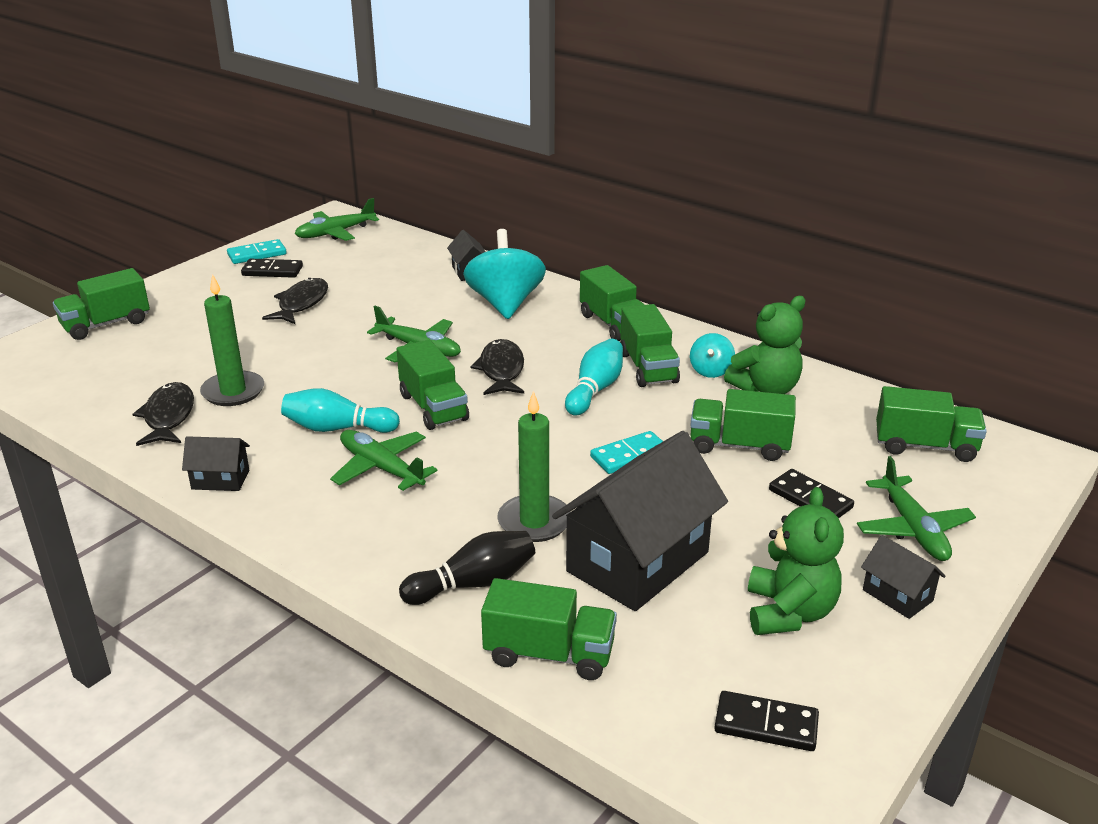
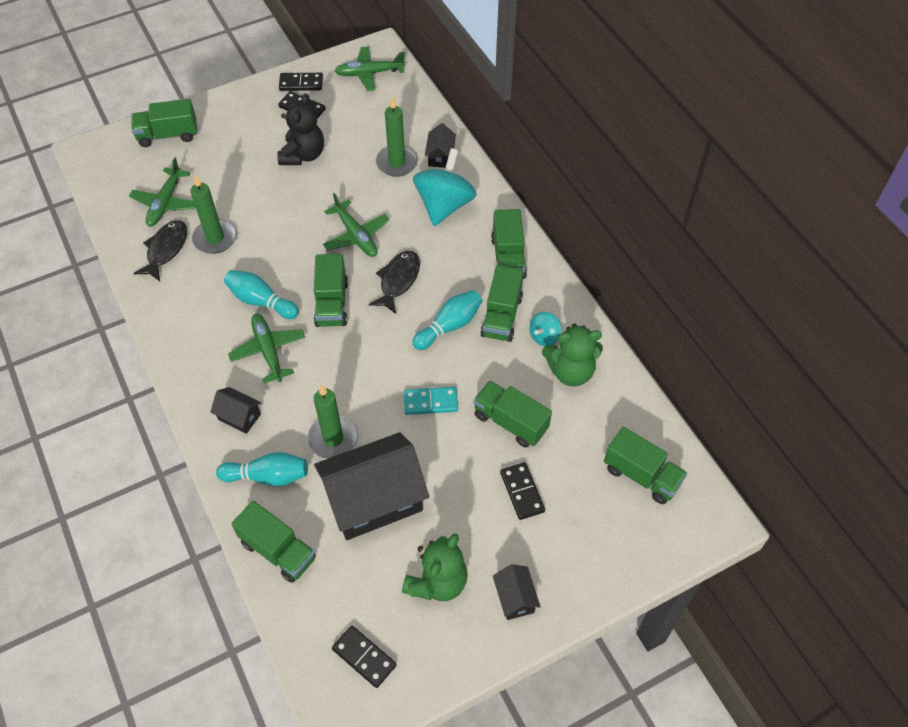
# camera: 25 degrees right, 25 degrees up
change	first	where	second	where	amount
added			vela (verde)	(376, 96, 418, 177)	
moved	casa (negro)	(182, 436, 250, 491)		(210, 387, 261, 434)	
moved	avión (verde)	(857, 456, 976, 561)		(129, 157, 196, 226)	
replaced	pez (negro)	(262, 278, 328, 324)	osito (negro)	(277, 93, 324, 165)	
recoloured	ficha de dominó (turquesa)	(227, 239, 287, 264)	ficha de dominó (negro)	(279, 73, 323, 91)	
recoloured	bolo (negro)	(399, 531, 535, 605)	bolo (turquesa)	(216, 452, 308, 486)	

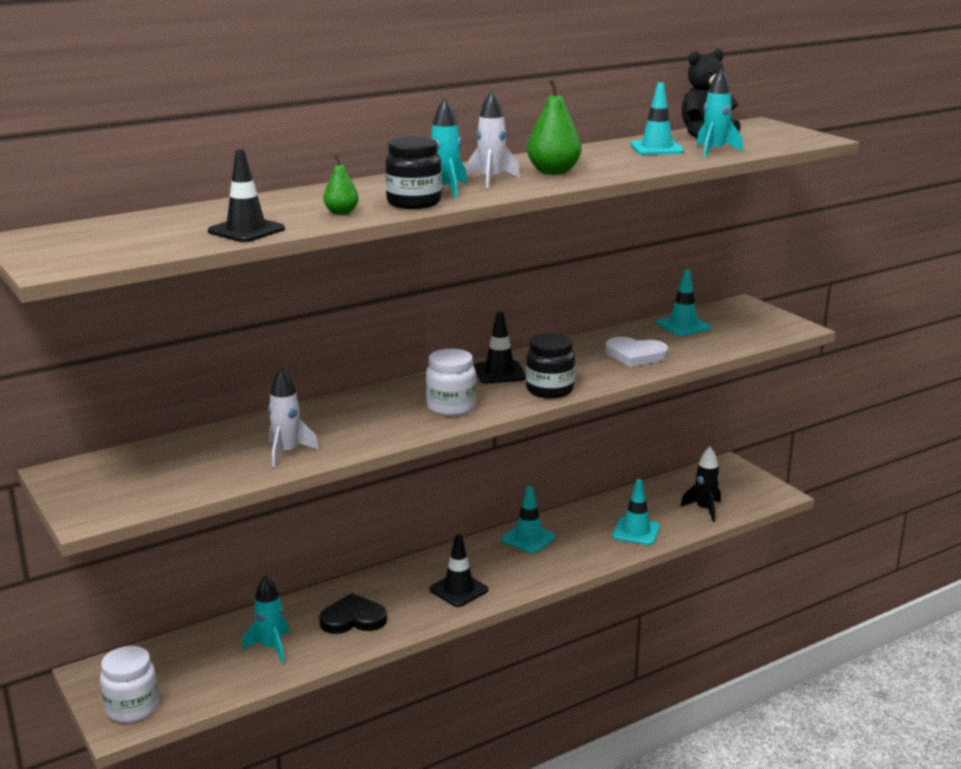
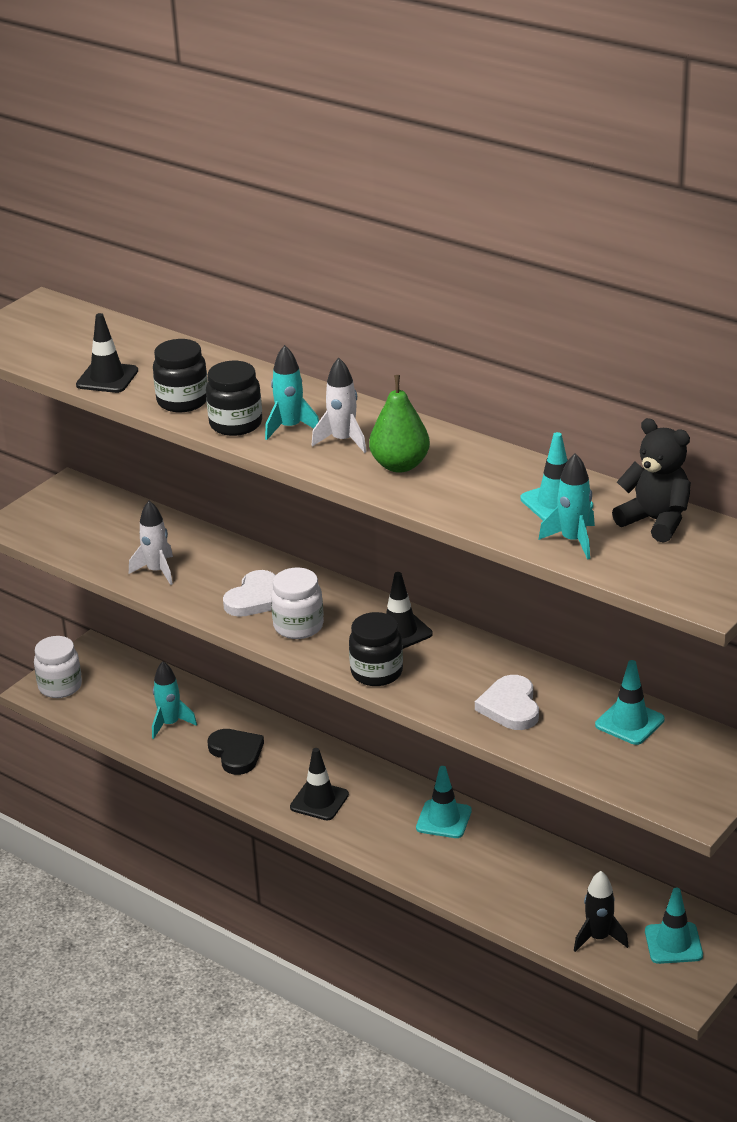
# camera: 70 degrees right, 10 degrees up
change	first	where	second	where	amount
added			corazón (blanco)	(223, 570, 276, 617)	
moved	cono de tráfico (turquesa)	(612, 479, 660, 545)		(645, 888, 703, 964)	
replaced	pera (verde)	(323, 155, 359, 215)	tarro (negro)	(153, 339, 208, 412)	

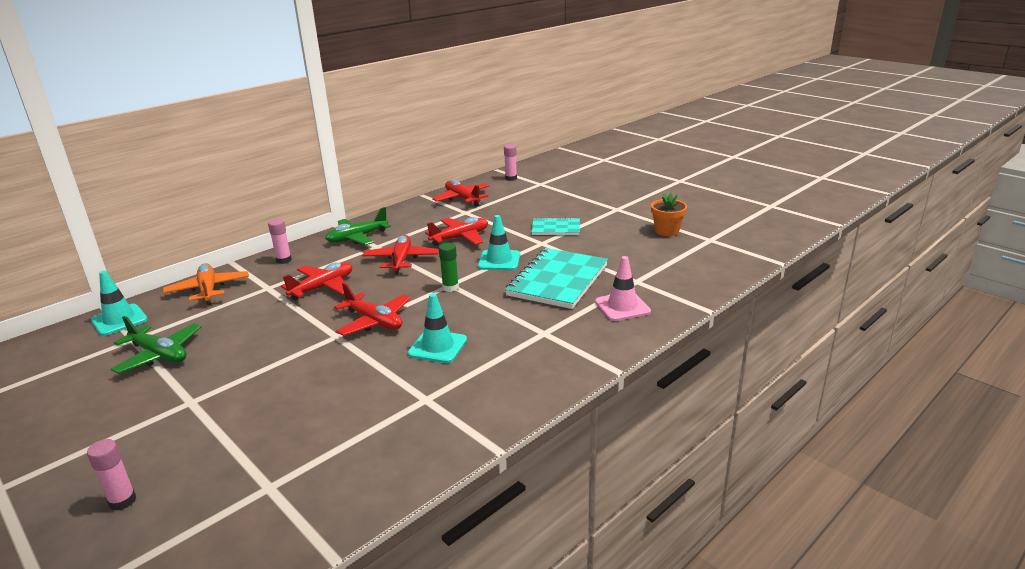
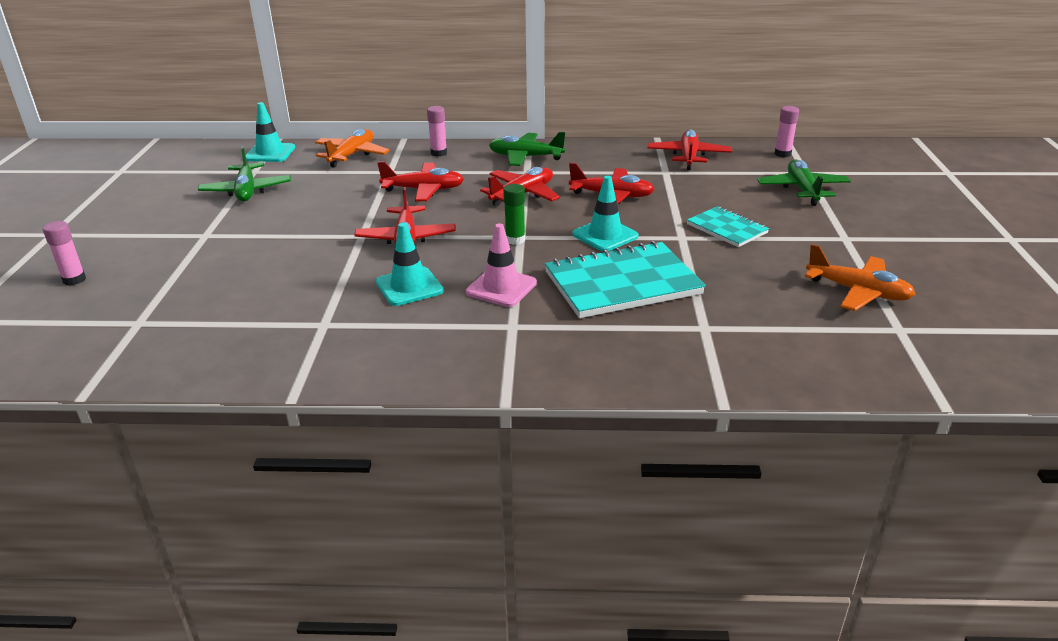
# camera: 45 degrees right, 5 degrees up
change	first	where	second	where	amount
added			avión (verde)	(757, 159, 851, 206)	
moved	cono de tráfico (rosa)	(595, 256, 651, 321)		(466, 224, 537, 307)	
replaced	maceta (naranja)	(651, 192, 687, 236)	avión (naranja)	(805, 244, 915, 311)	

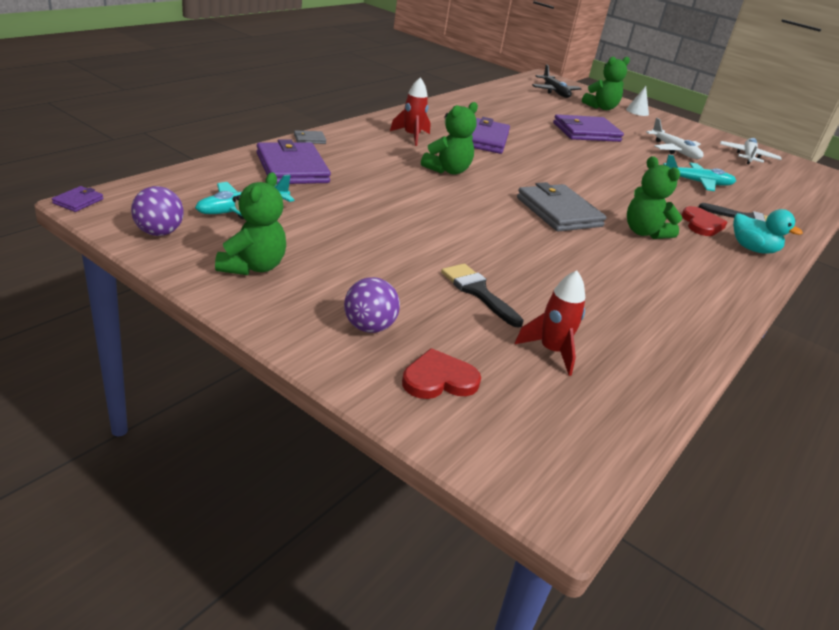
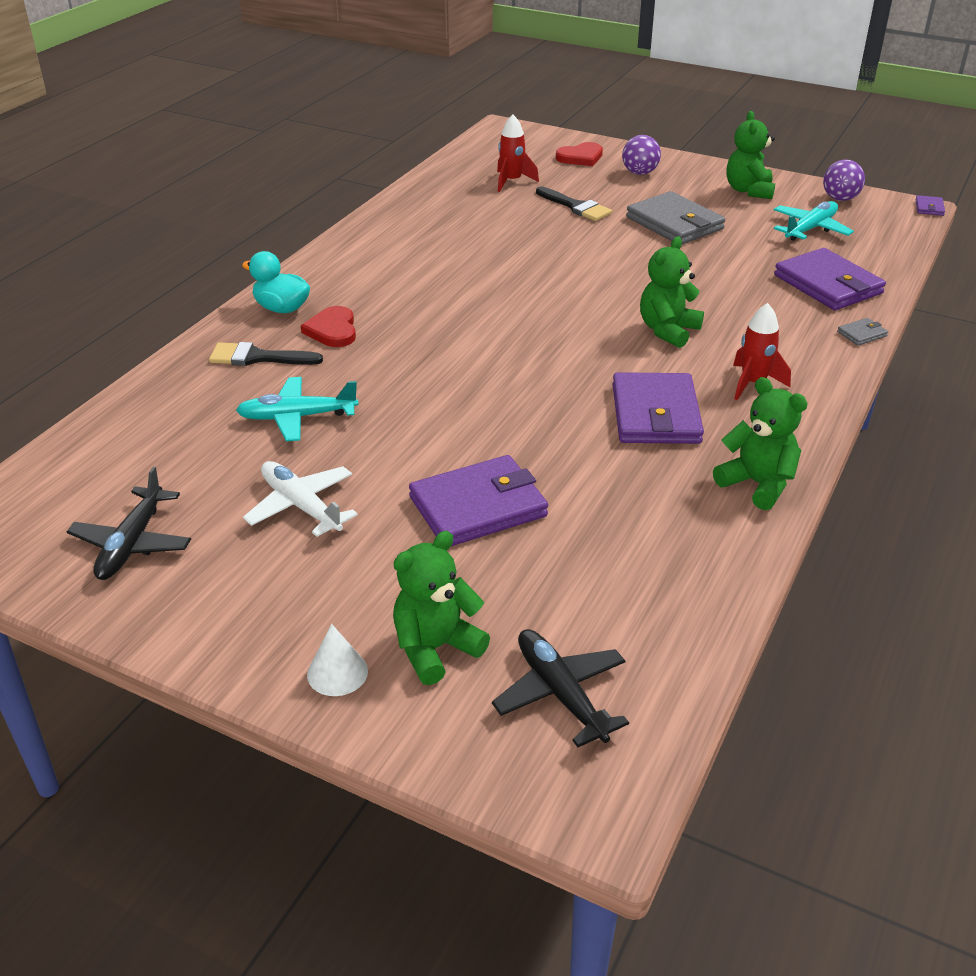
# camera: 175 degrees right, 5 degrees up
change	first	where	second	where	amount
moved	cartera (gris)	(517, 182, 606, 232)		(626, 191, 725, 244)	
moved	osito (verde)	(627, 156, 682, 239)		(713, 377, 808, 510)	
recoloured	avión (blanco)	(720, 138, 782, 164)	avión (negro)	(67, 467, 191, 580)	

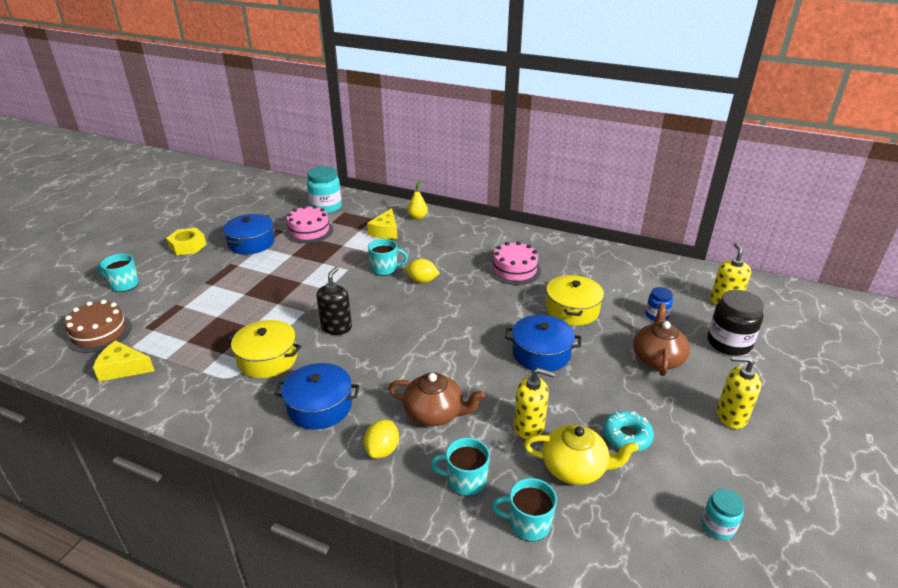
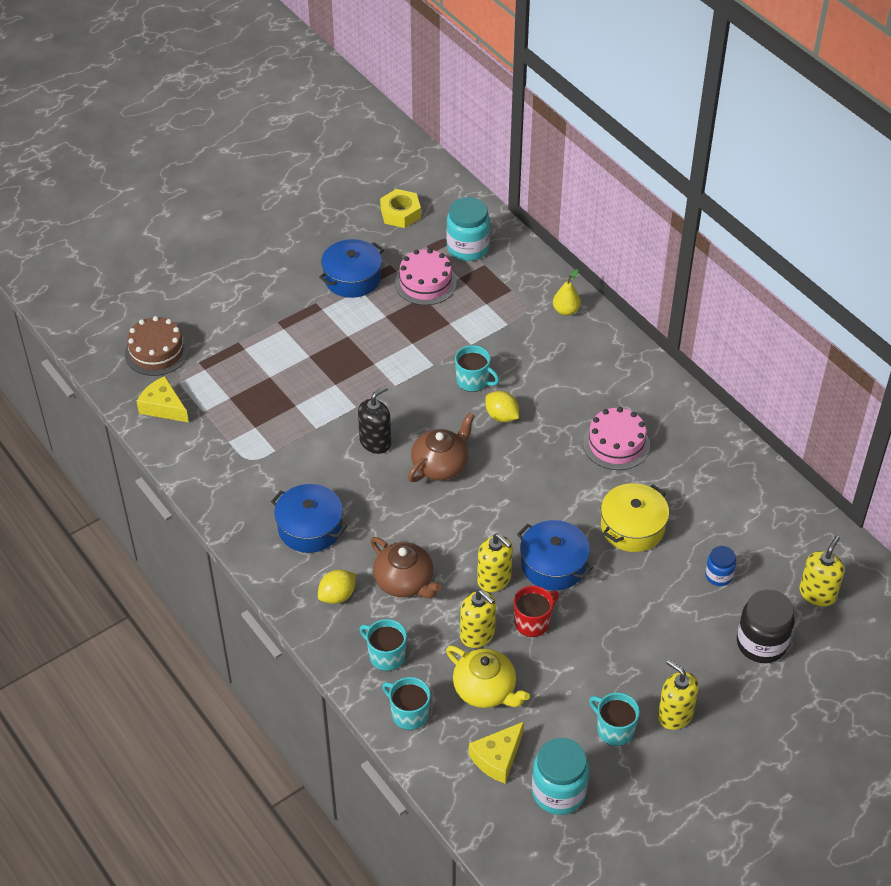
# camera: 30 degrees right, 15 degrees up
change	first	where	second	where	amount
removed	olla (amarillo)	(228, 320, 302, 378)			
removed	rosquilla (turquesa)	(603, 411, 654, 452)			
added			dispensador de jabón (amarillo)	(477, 533, 513, 592)	
added			taza (rojo)	(514, 586, 559, 637)	
moved	taza (turquesa)	(98, 254, 139, 292)		(589, 693, 640, 746)	
moved	tuerca (amarillo)	(166, 228, 206, 255)		(380, 189, 421, 228)	
moved	queso (amarillo)	(367, 208, 398, 239)		(469, 722, 524, 783)	
moved	tetera (marrón)	(633, 303, 690, 376)		(408, 412, 475, 482)	
resized	tarro (turquesa)	(701, 489, 744, 540)		(532, 738, 589, 815)	x1.77

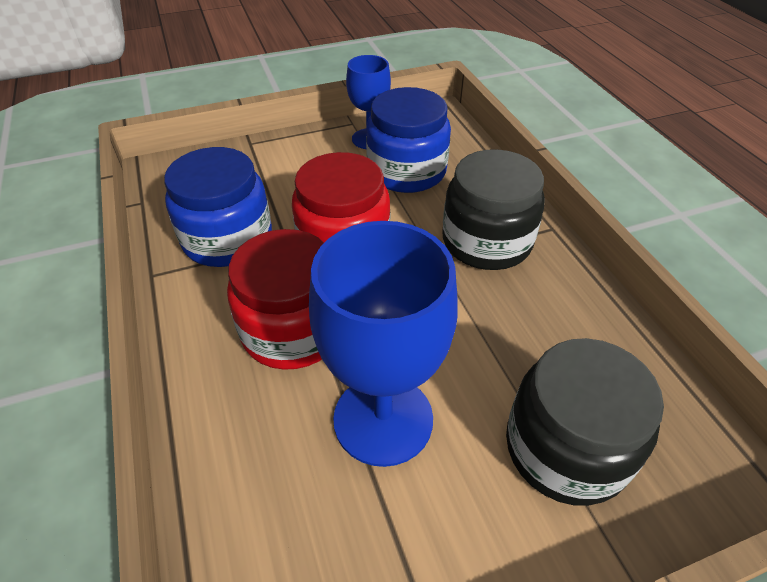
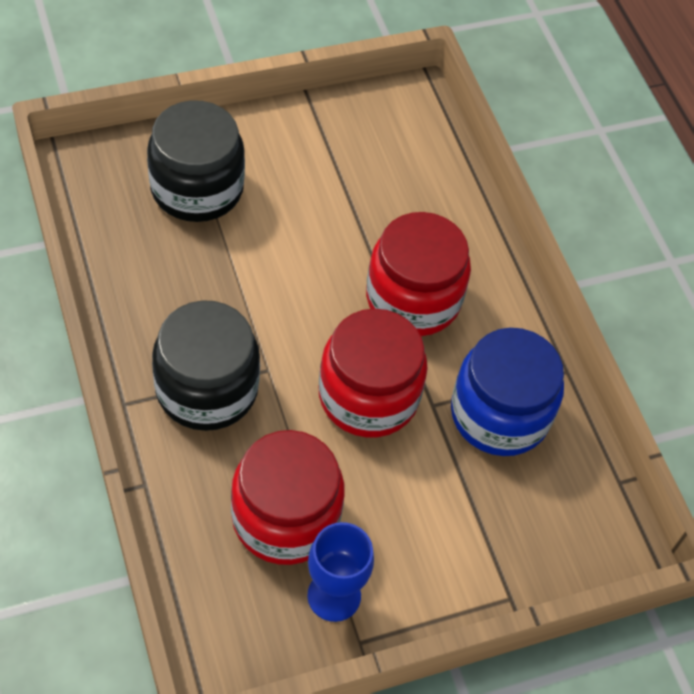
# camera: 175 degrees right, 10 degrees up
change	first	where	second	where	amount
removed	copa (azul)	(309, 221, 458, 467)			
recoloured	tarro (azul)	(366, 87, 451, 193)	tarro (rojo)	(231, 430, 345, 565)	

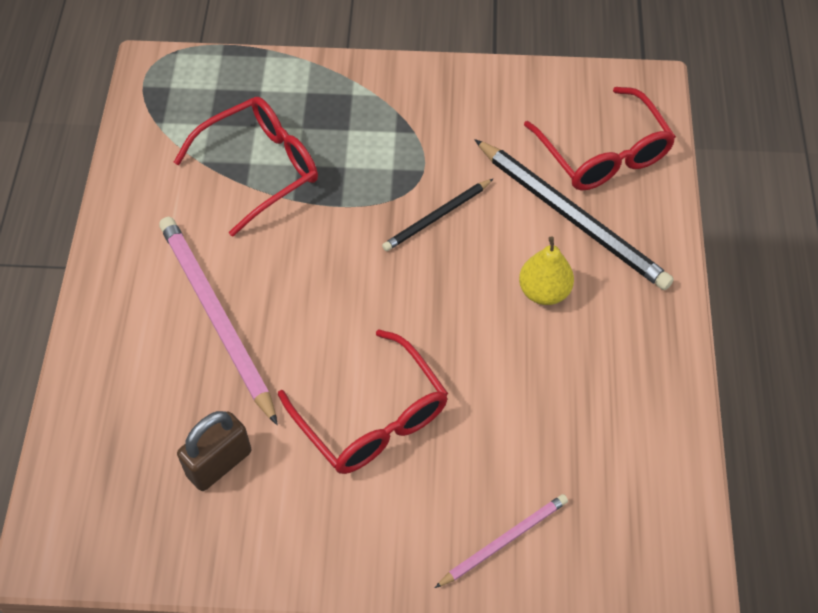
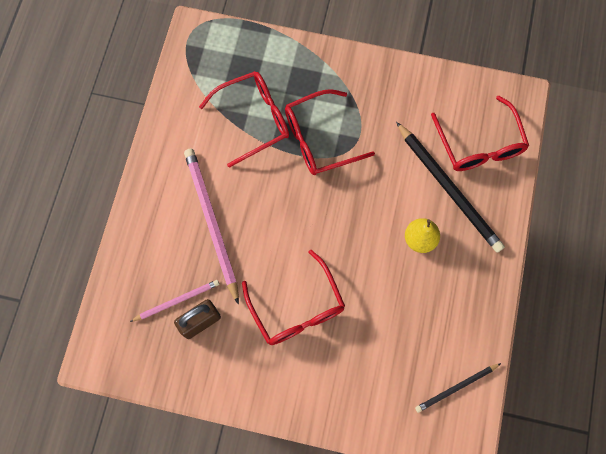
# camera: 10 degrees right, 15 degrees up
change	first	where	second	where	amount
added			gafas (rojo)	(285, 89, 375, 175)	
moved	lápiz (negro)	(382, 179, 493, 251)		(415, 363, 501, 413)	
moved	lápiz (rosa)	(435, 494, 568, 588)		(130, 280, 219, 322)	

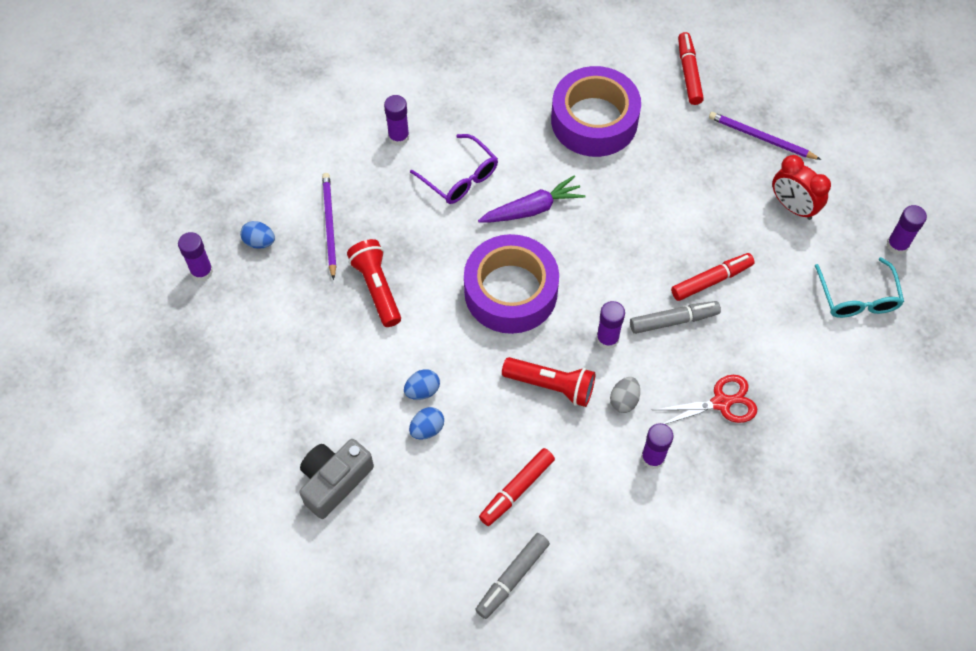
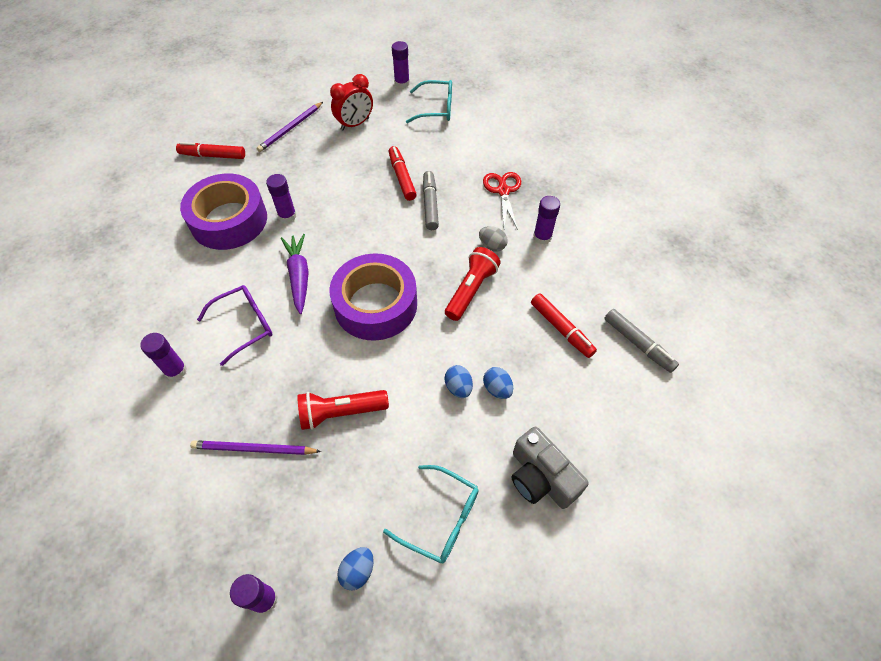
# camera: 80 degrees left, 5 degrees down
change	first	where	second	where	amount
added			gafas (turquesa)	(383, 465, 479, 563)	
moved	huevo (azul)	(240, 221, 275, 249)		(337, 547, 374, 590)	
moved	barra de pegamento (morado)	(596, 301, 625, 349)		(266, 174, 297, 223)	

